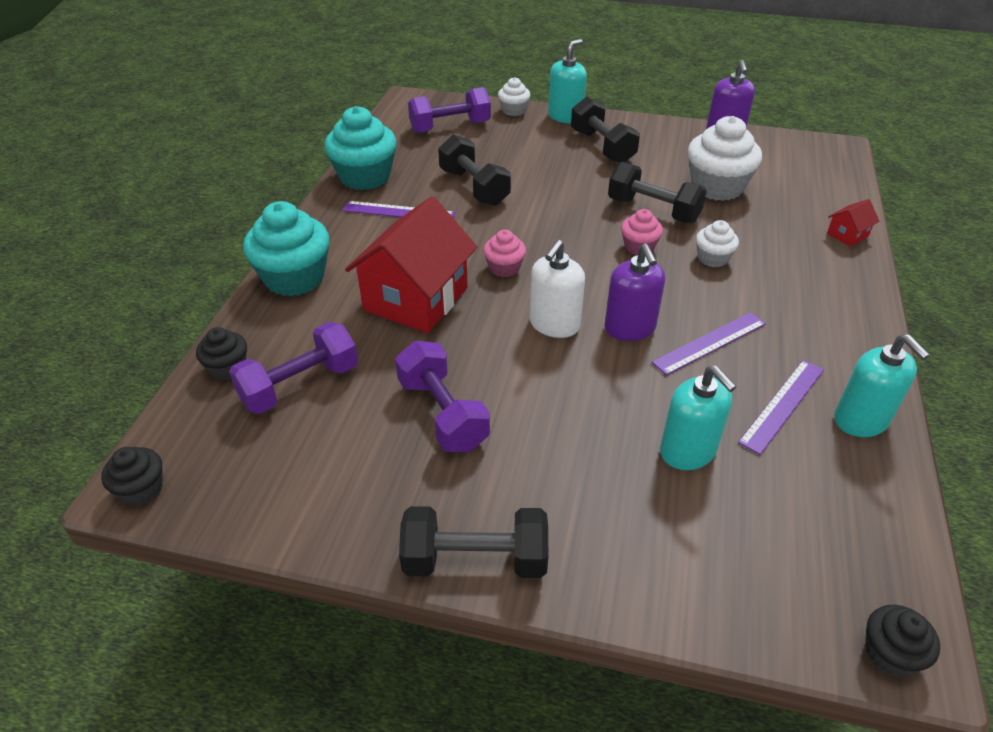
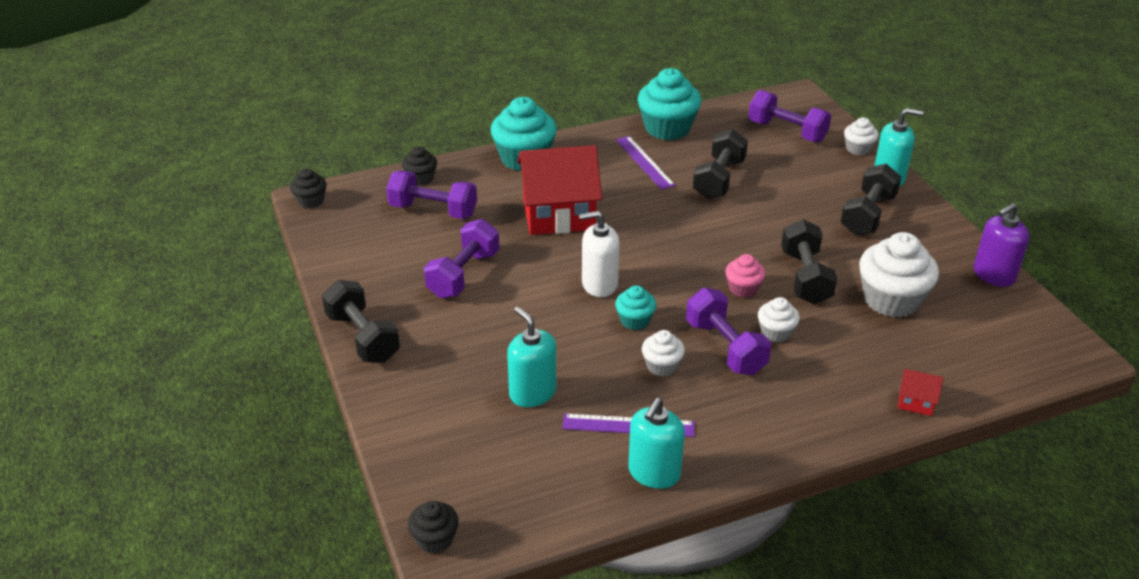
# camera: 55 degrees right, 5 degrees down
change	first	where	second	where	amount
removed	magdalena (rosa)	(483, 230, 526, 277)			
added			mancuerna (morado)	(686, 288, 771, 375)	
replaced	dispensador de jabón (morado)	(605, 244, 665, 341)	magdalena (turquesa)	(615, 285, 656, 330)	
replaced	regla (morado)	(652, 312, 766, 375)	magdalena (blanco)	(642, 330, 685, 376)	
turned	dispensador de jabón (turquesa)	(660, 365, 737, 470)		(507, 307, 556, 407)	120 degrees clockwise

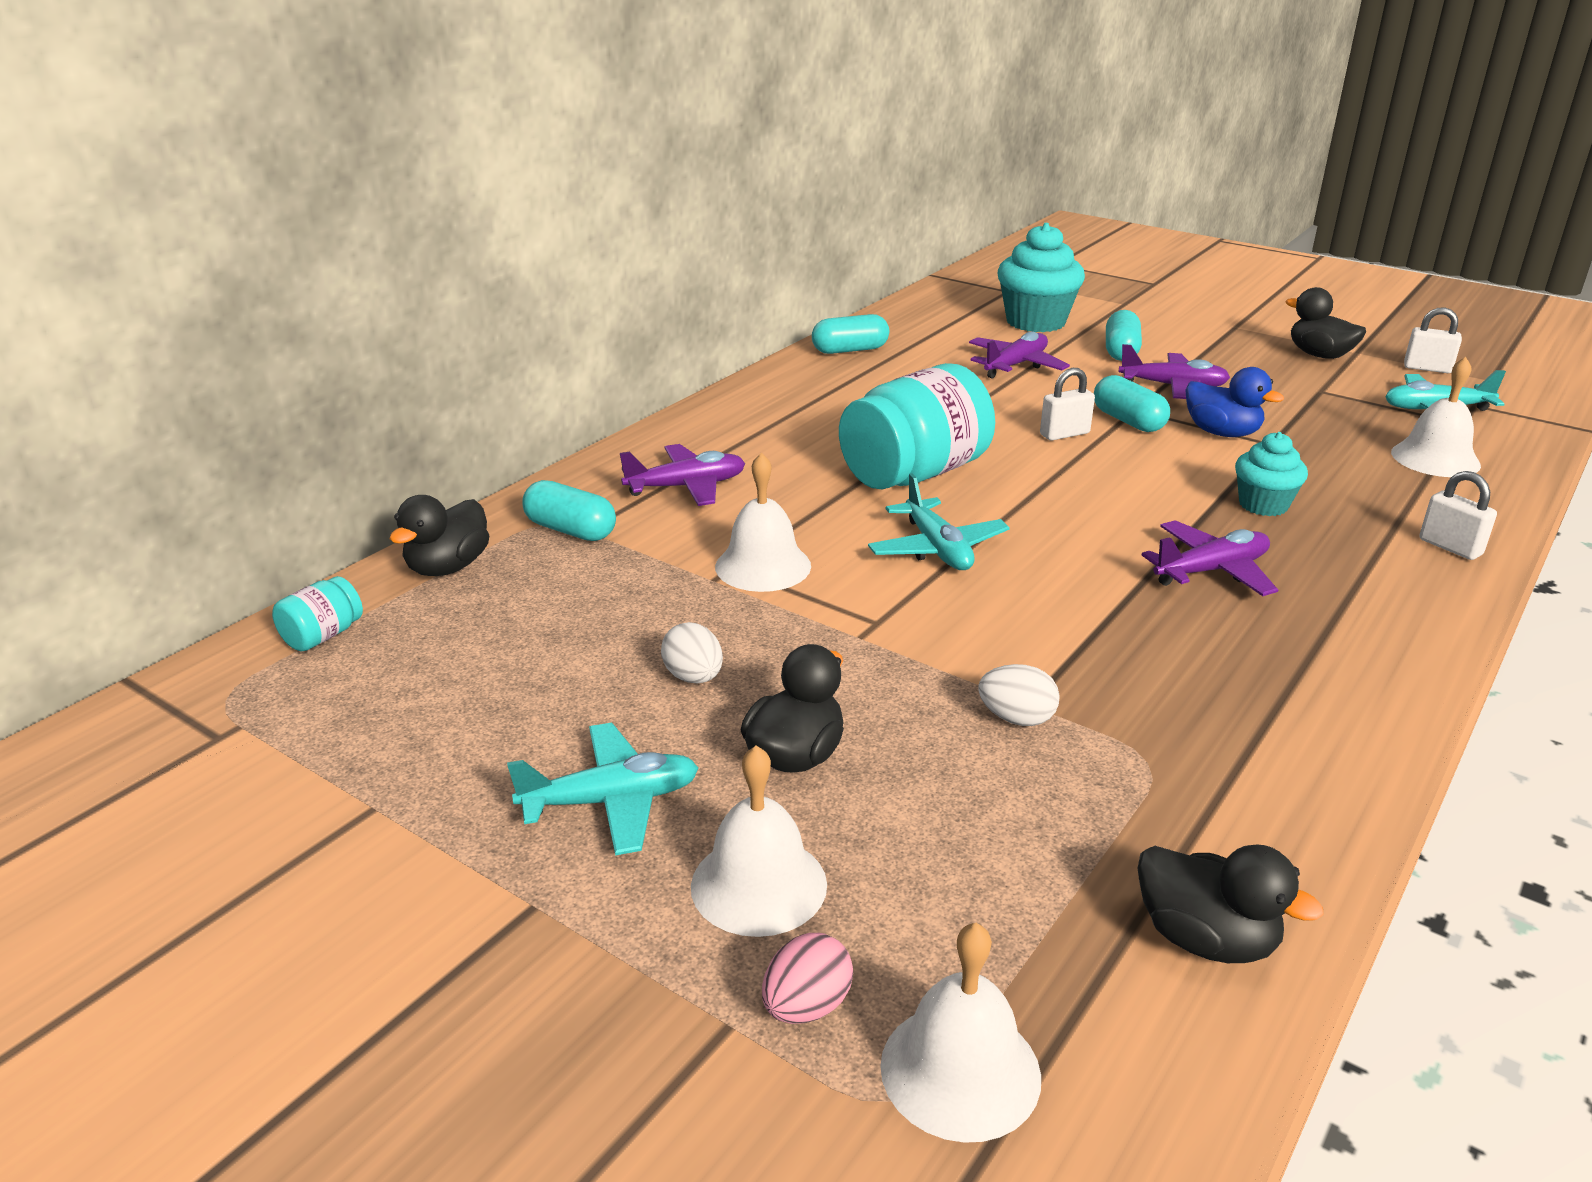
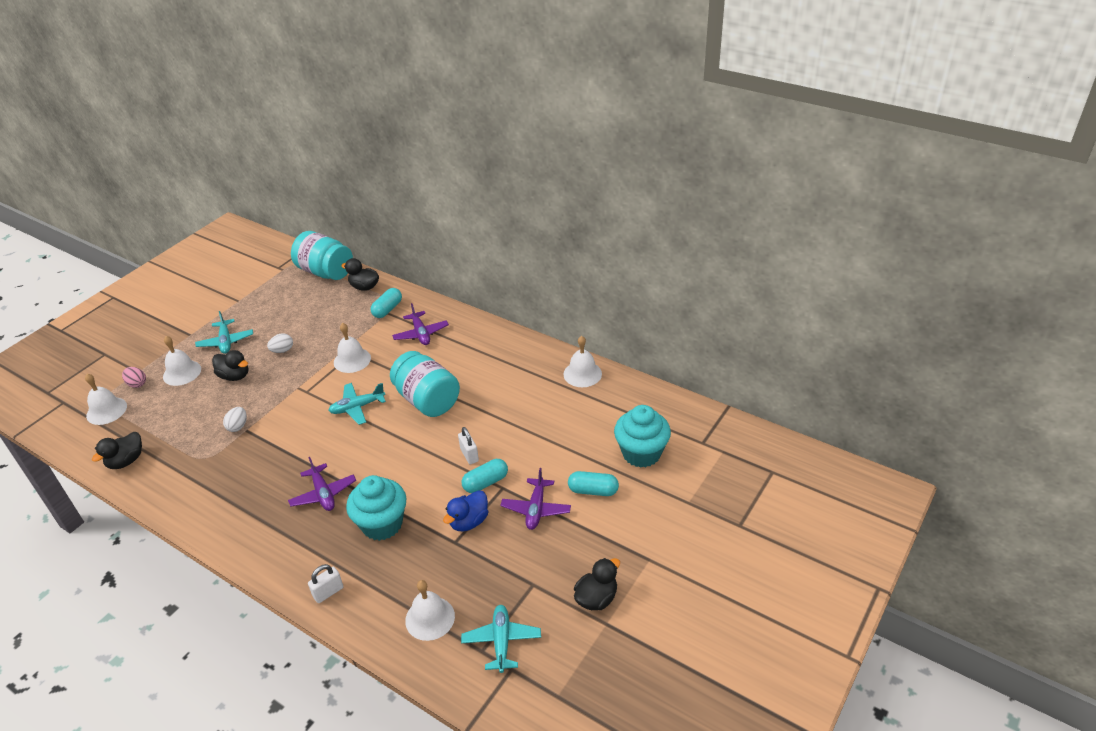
# camera: 90 degrees right, 10 degrees up
change	first	where	second	where	amount
removed	avión (morado)	(969, 331, 1070, 379)			
removed	candado (blanco)	(1404, 307, 1462, 373)			
replaced	cápsula (turquesa)	(812, 314, 889, 354)	campana (blanco)	(563, 336, 602, 387)	
resized	tarro (turquesa)	(272, 576, 363, 651)		(291, 231, 353, 280)	x2.29
resized	magdalena (turquesa)	(1235, 432, 1308, 516)		(346, 475, 406, 541)	x1.68

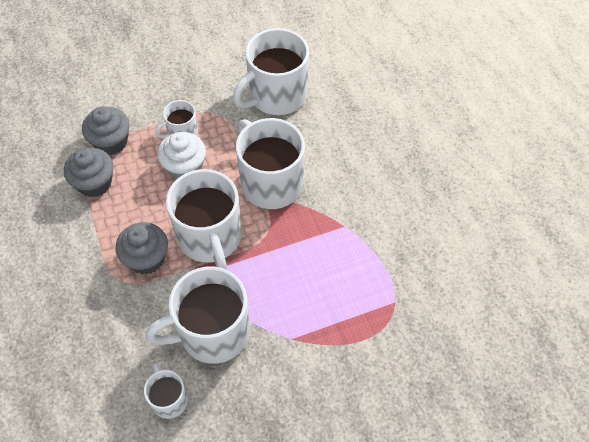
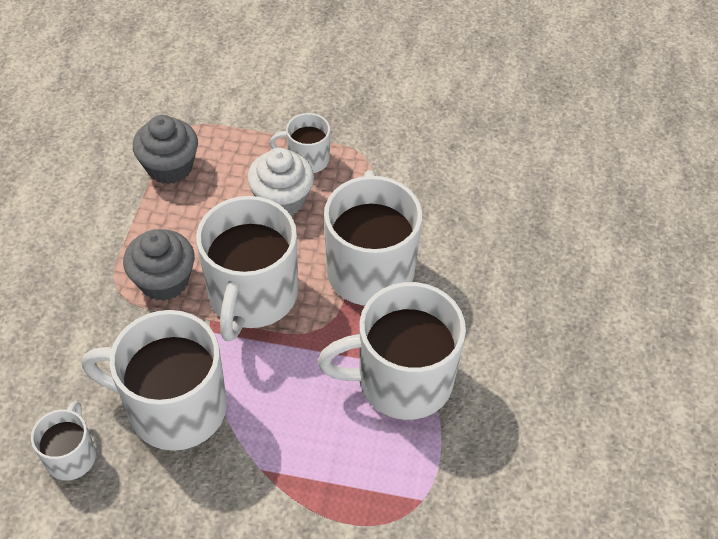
# camera: 30 degrees right, 5 degrees down
change	first	where	second	where	amount
removed	magdalena (gris)	(82, 106, 130, 155)			
moved	taza (blanco)	(233, 28, 309, 115)		(318, 282, 466, 420)	

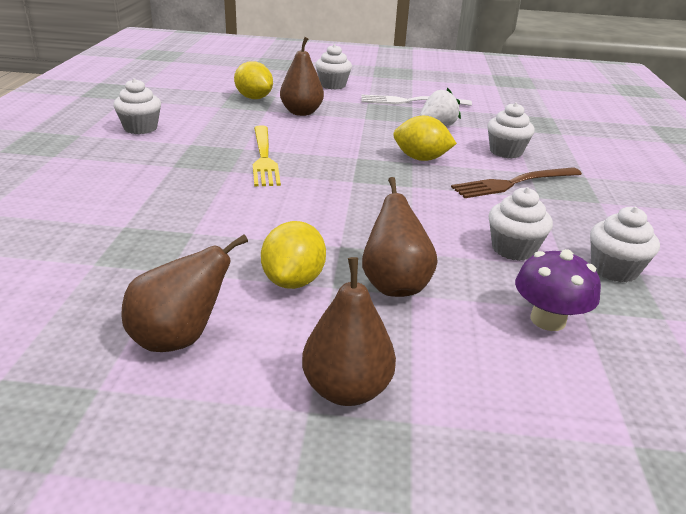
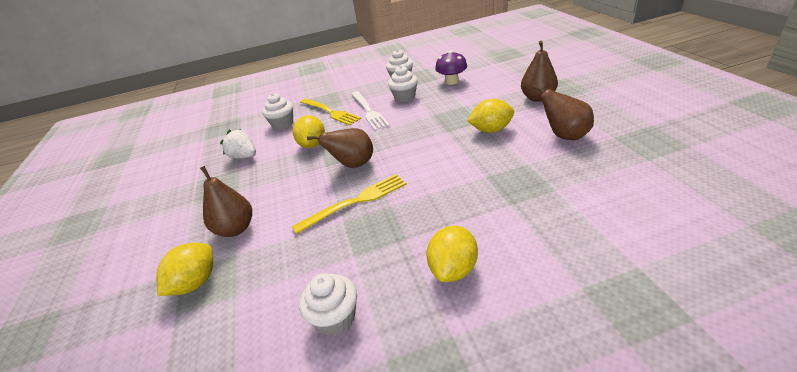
# camera: 105 degrees left, 5 degrees up
change	first	where	second	where	amount
removed	magdalena (blanco)	(315, 44, 352, 89)			
added			limón (amarillo)	(427, 226, 478, 282)	
moved	tenedor (blanco)	(361, 95, 472, 106)		(351, 91, 390, 130)	
moved	pera (marrón)	(362, 177, 438, 297)		(307, 128, 373, 168)	
recoloured	tenedor (marrón)	(451, 167, 582, 198)	tenedor (amarillo)	(300, 99, 361, 126)	

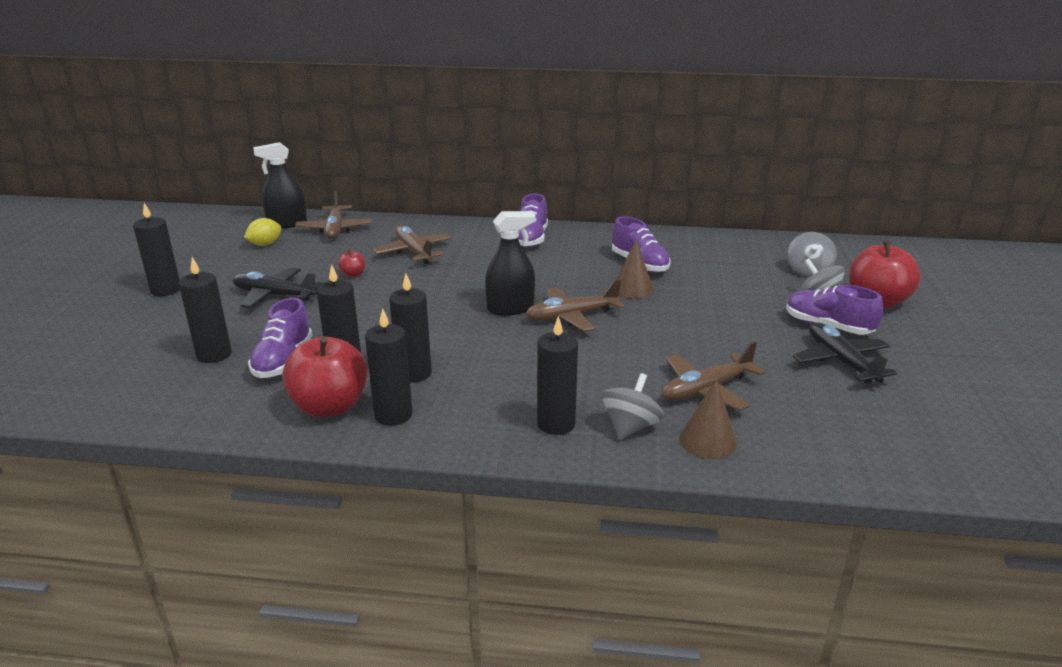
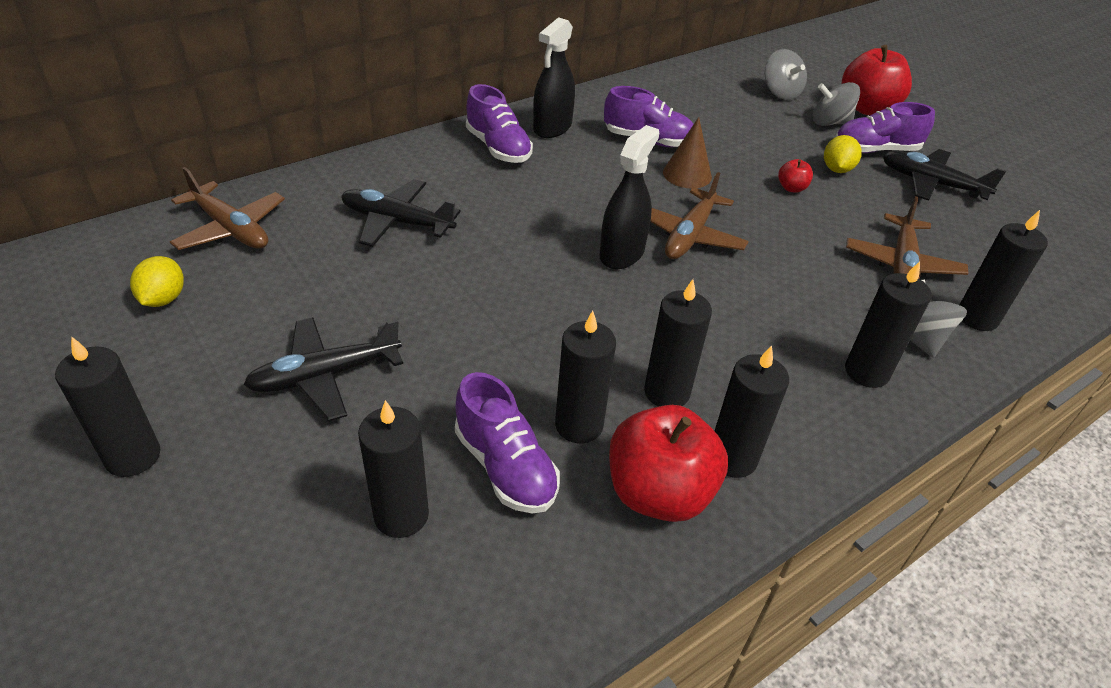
# camera: 45 degrees left, 15 degrees up
change	first	where	second	where	amount
added			limón (amarillo)	(824, 135, 862, 173)	
moved	pulverizador (negro)	(254, 142, 307, 228)		(533, 17, 575, 138)	
moved	manzana (rojo)	(338, 250, 365, 277)		(778, 159, 813, 193)	
replaced	cono (marrón)	(679, 379, 737, 459)	vela (negro)	(959, 210, 1048, 331)	
recoloured	avión (marrón)	(373, 226, 452, 264)	avión (negro)	(341, 179, 461, 247)	

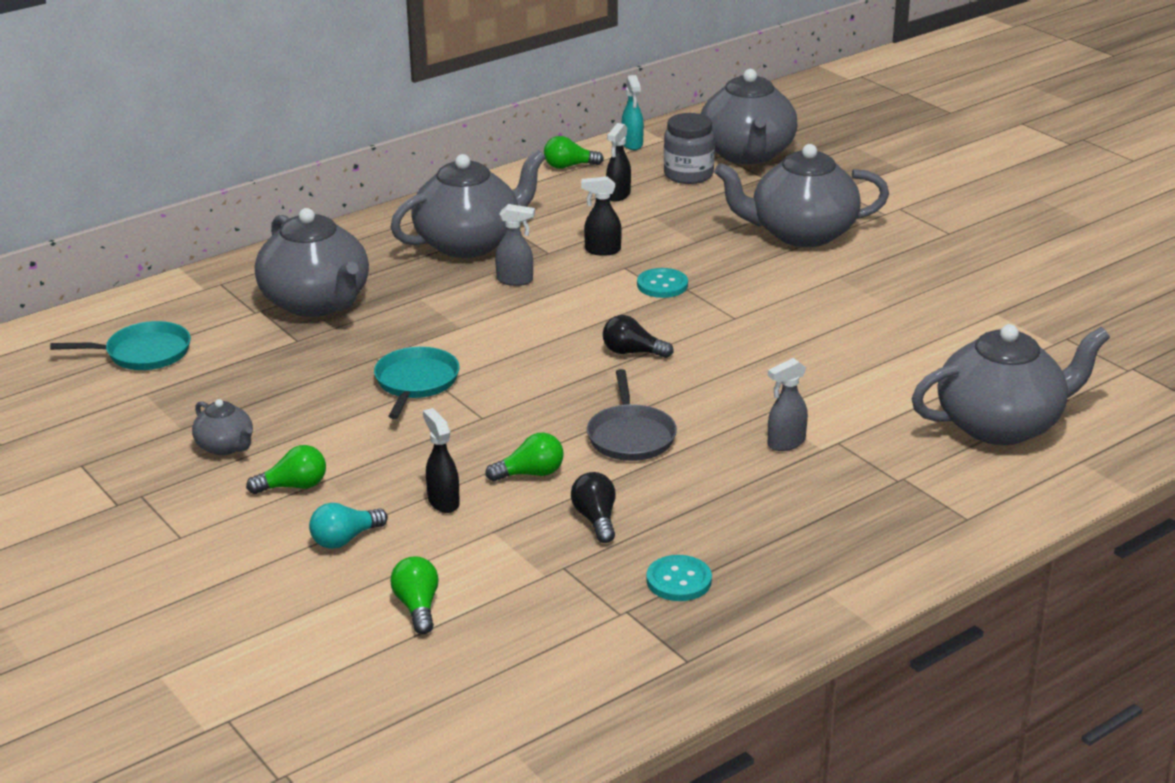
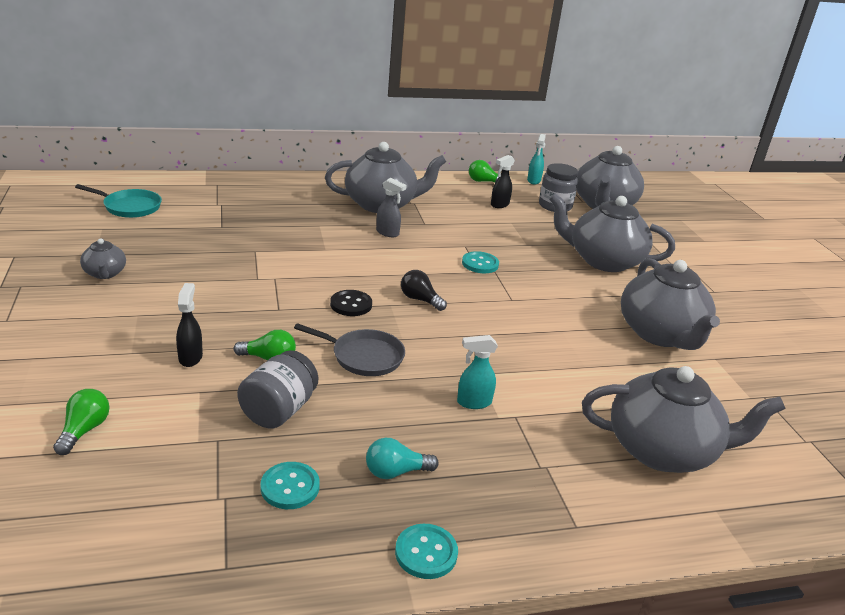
# camera: 20 degrees right, 0 degrees up
change	first	where	second	where	amount
removed	bombilla (verde)	(246, 445, 326, 494)			
removed	sartén (turquesa)	(374, 347, 460, 419)			
removed	pulverizador (negro)	(581, 176, 622, 256)			
added			botón (negro)	(330, 290, 372, 316)	
added			botón (turquesa)	(395, 524, 458, 579)	
moved	tetera (gris)	(255, 208, 369, 317)		(621, 258, 720, 350)	
moved	bombilla (turquesa)	(309, 503, 388, 549)		(366, 438, 439, 479)	
replaced	bombilla (negro)	(571, 472, 616, 543)	tarro (gris)	(237, 350, 318, 429)	
recoloured	pulverizador (gris)	(768, 358, 808, 451)	pulverizador (turquesa)	(457, 335, 498, 409)	
turned	sartén (gris)	(587, 369, 677, 461)		(294, 323, 405, 376)	90 degrees counterclockwise

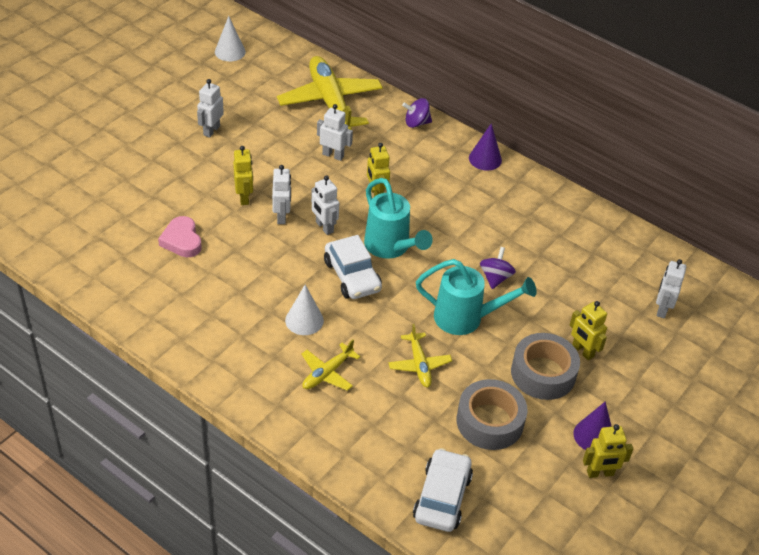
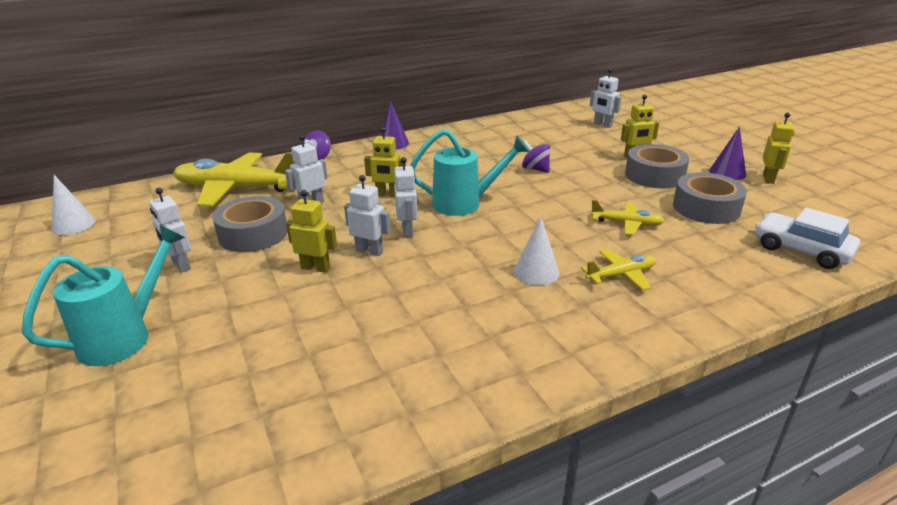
# camera: 60 degrees left, 15 degrees down
change	first	where	second	where	amount
removed	corazón (rosa)	(158, 216, 202, 257)			
removed	coche (blanco)	(324, 235, 382, 299)			
added			cinta adhesiva (gris)	(212, 196, 287, 252)	
moved	regadera (turquesa)	(416, 259, 537, 335)		(22, 225, 185, 366)	
turned	avión (amarillo)	(301, 339, 360, 391)		(581, 249, 656, 290)	90 degrees counterclockwise
turned	robot (blanco)	(311, 175, 339, 235)		(394, 157, 418, 237)	90 degrees counterclockwise

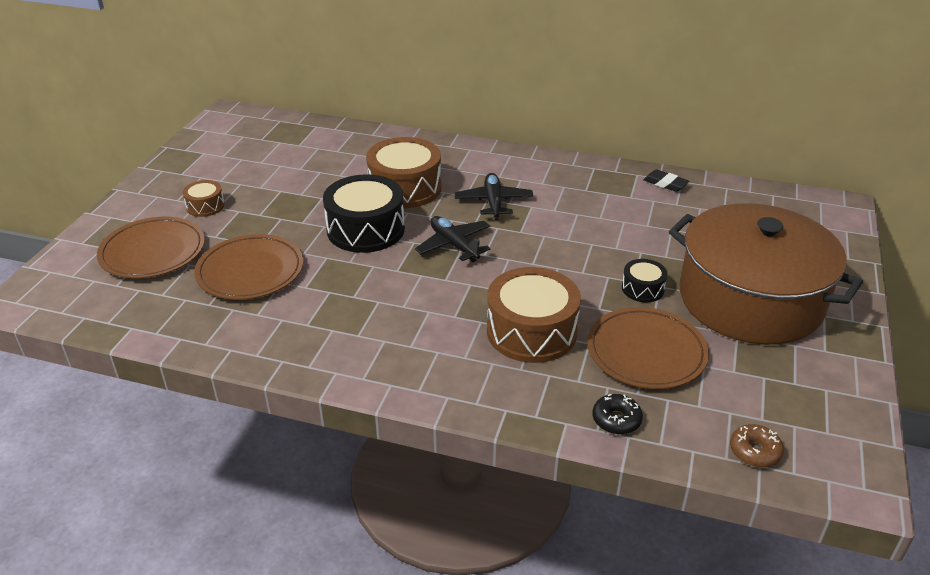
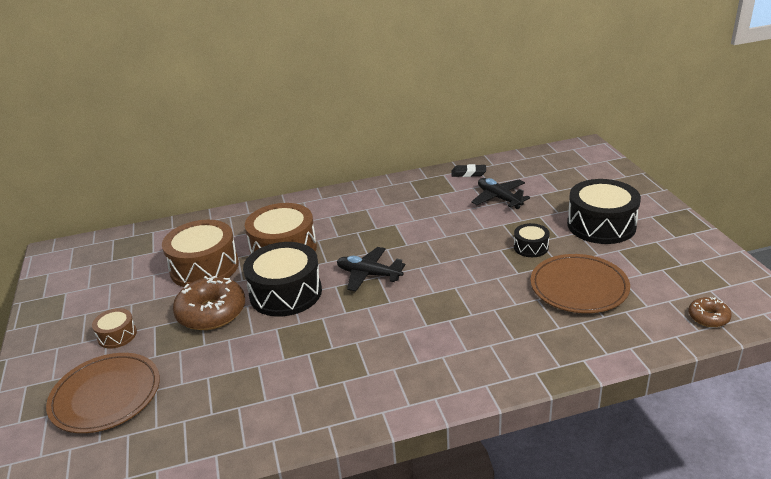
# camera: 30 degrees left, 5 degrees down
change	first	where	second	where	amount
removed	plato (marrón)	(194, 234, 303, 300)			
removed	rosquilla (negro)	(593, 394, 643, 435)			
added			rosquilla (marrón)	(173, 276, 245, 330)	
moved	avión (negro)	(454, 173, 533, 220)		(471, 178, 530, 209)	
moved	tambor (marrón)	(487, 267, 581, 363)		(162, 220, 239, 287)	
replaced	olla (marrón)	(669, 203, 863, 345)	tambor (negro)	(567, 179, 641, 244)	

